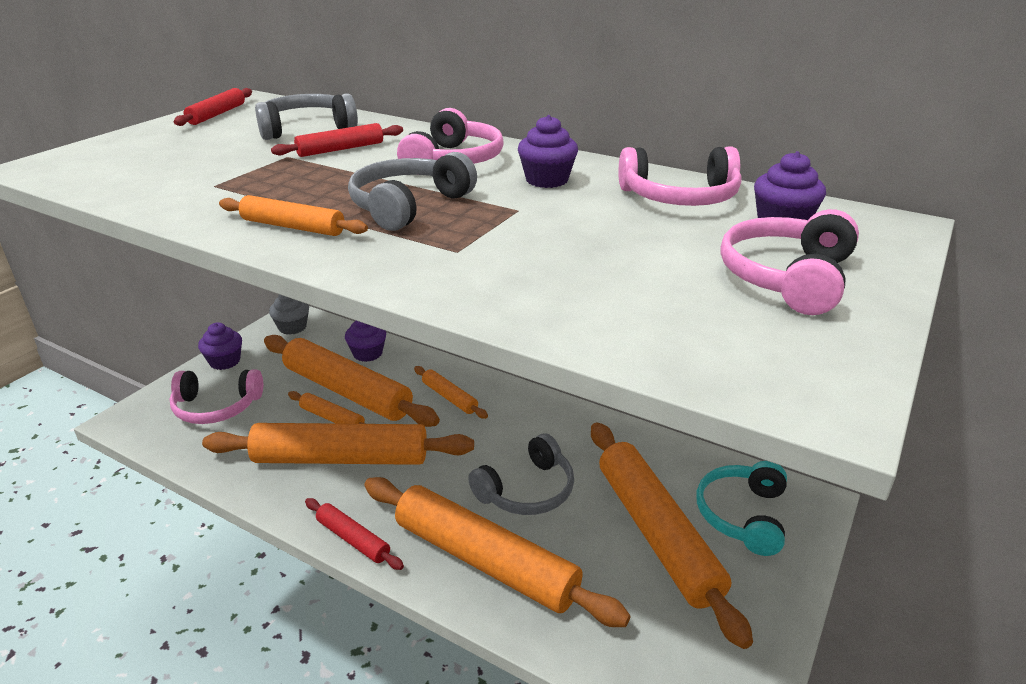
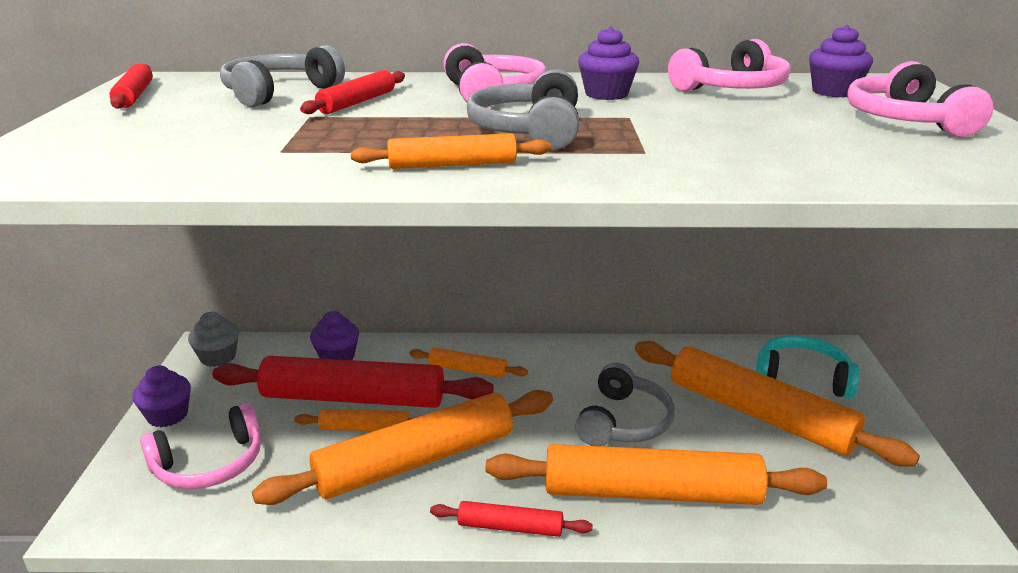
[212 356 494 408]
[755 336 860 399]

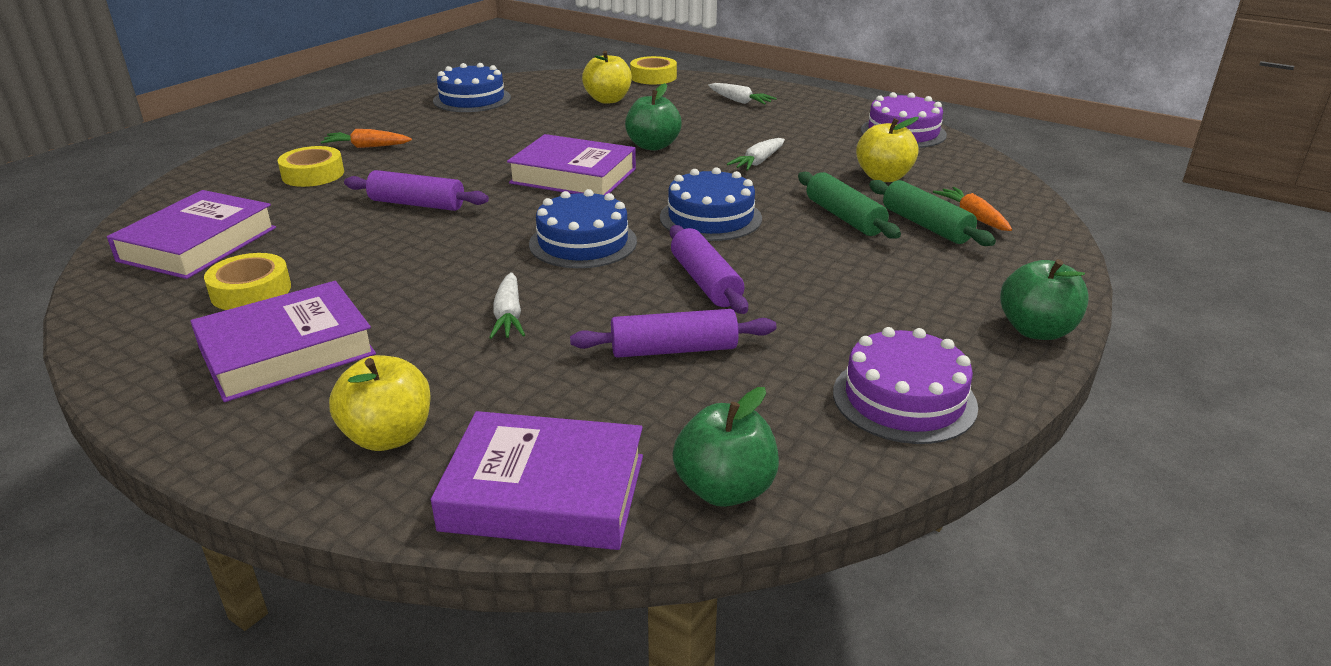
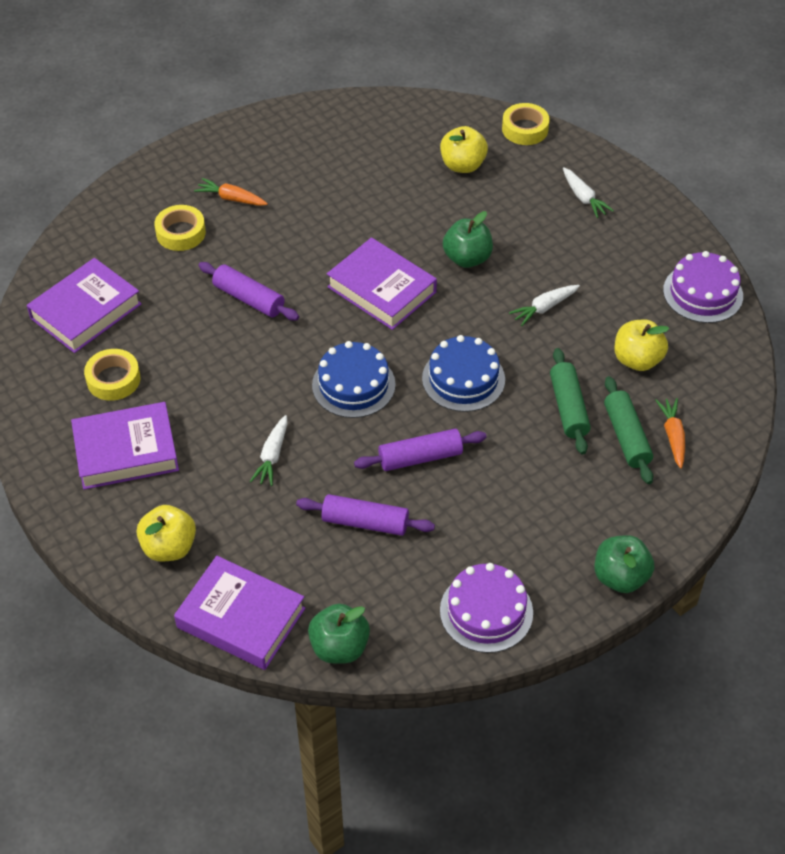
[433 63 511 112] (first image)
[354 429 487 471]

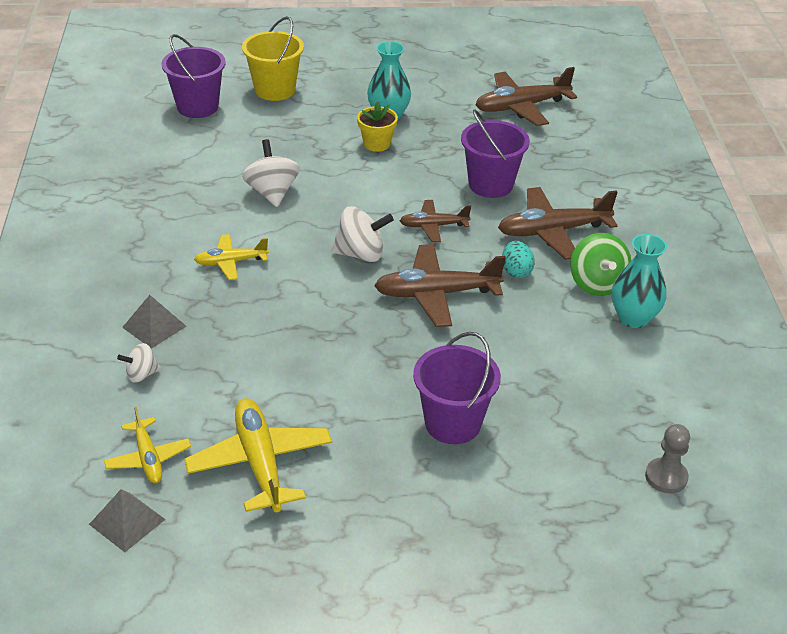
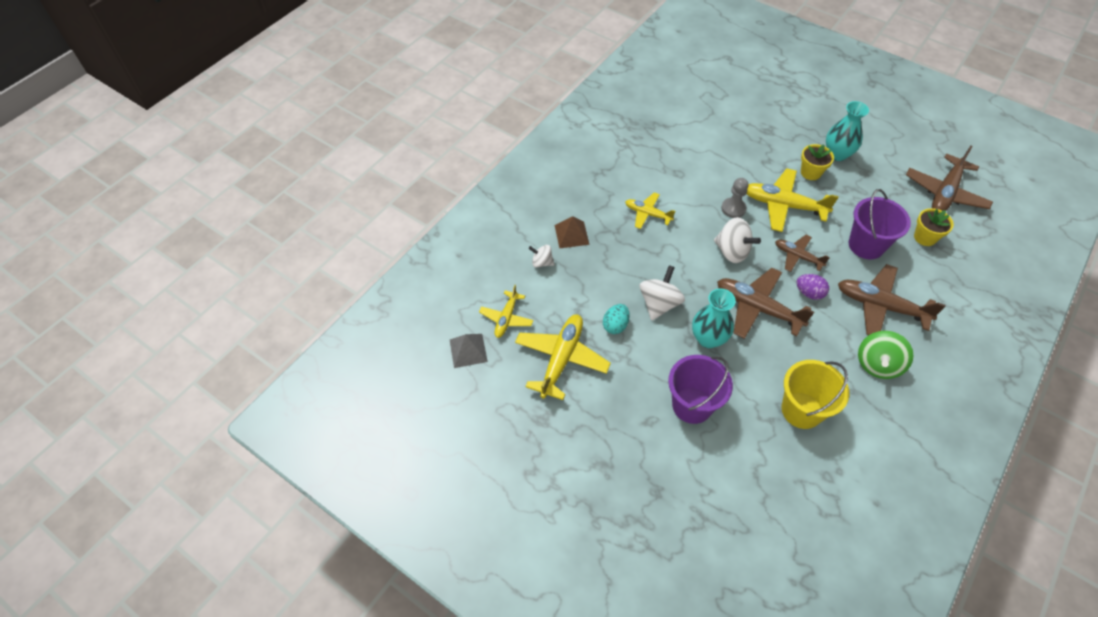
[555 216 590 249]
[161 34 226 118] (first image)
[782 360 849 429]
[640 265 685 320]
[906 145 993 211]
[603 304 630 334]
[692 289 736 348]
[721 178 748 218]
[747 168 839 232]
[796 274 829 300]
[914 208 954 246]

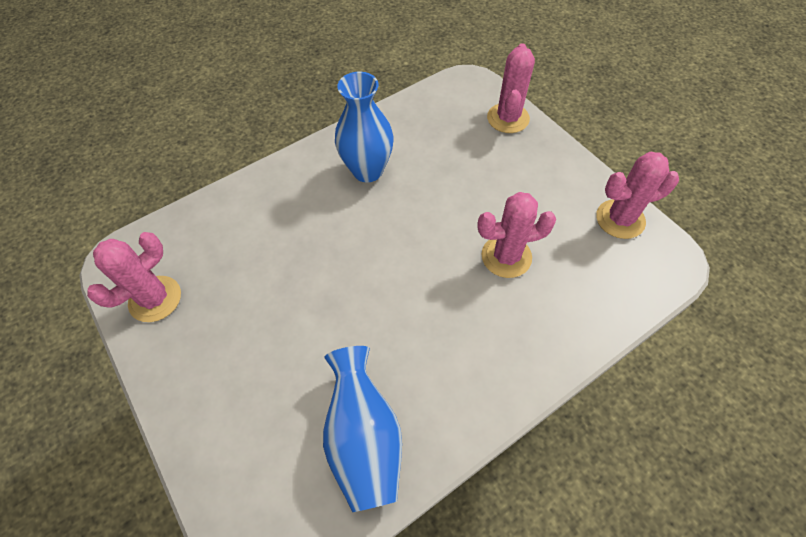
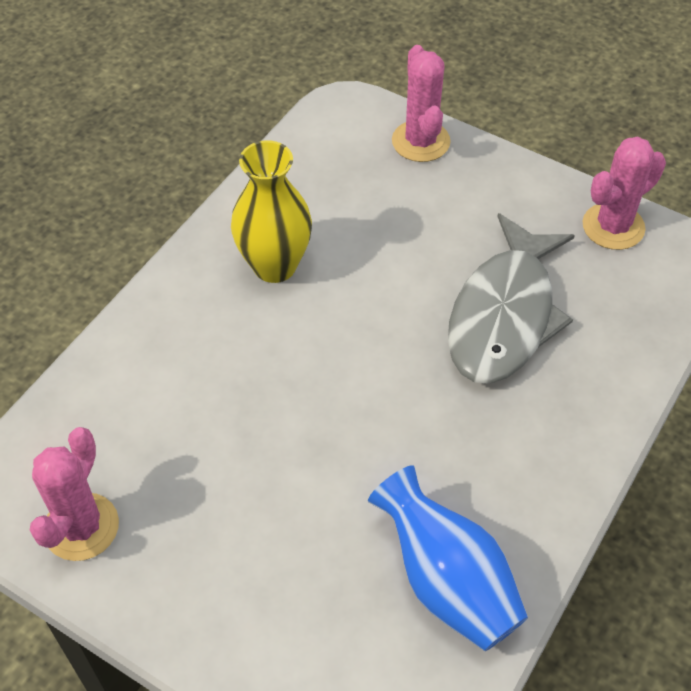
[231 140 312 283]
[448 213 575 384]

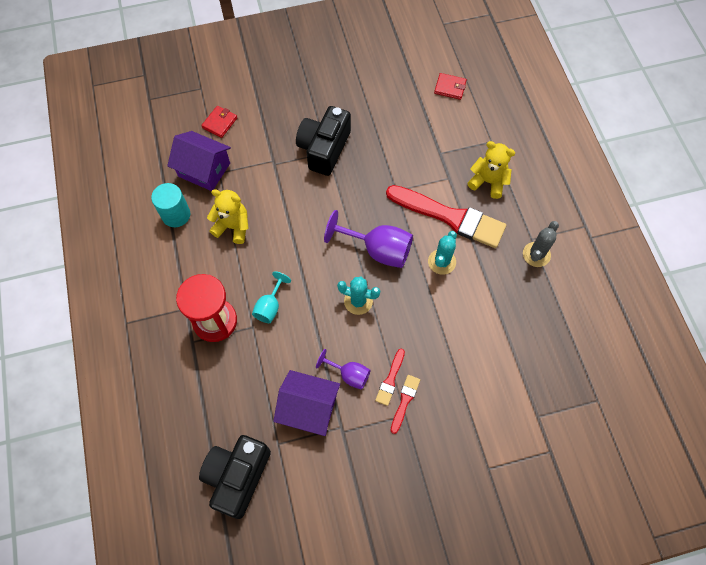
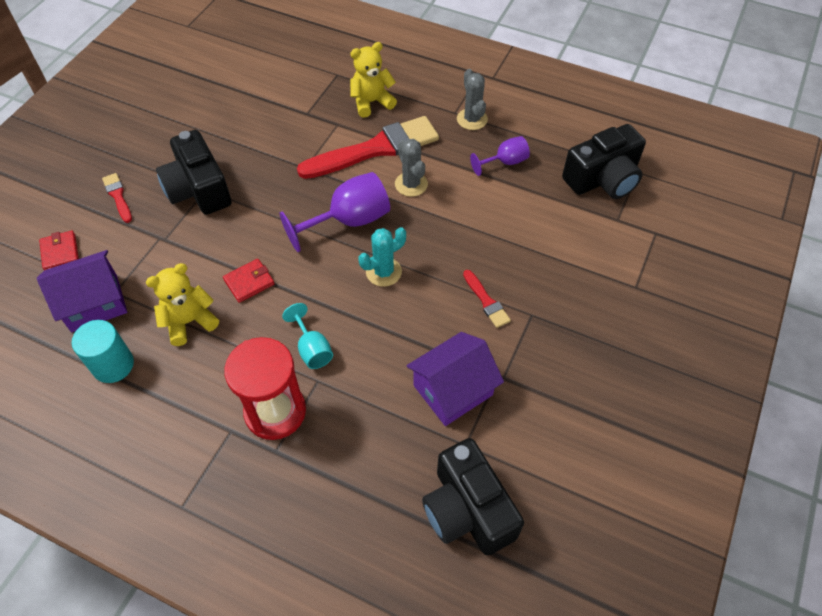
[470 136 530 176]
[102 173 132 223]
[395 139 428 197]
[223 259 275 303]
[562 124 646 199]

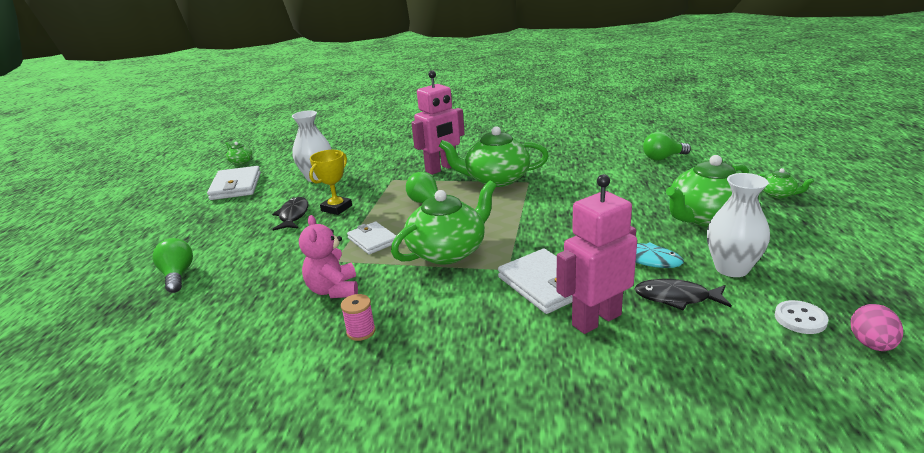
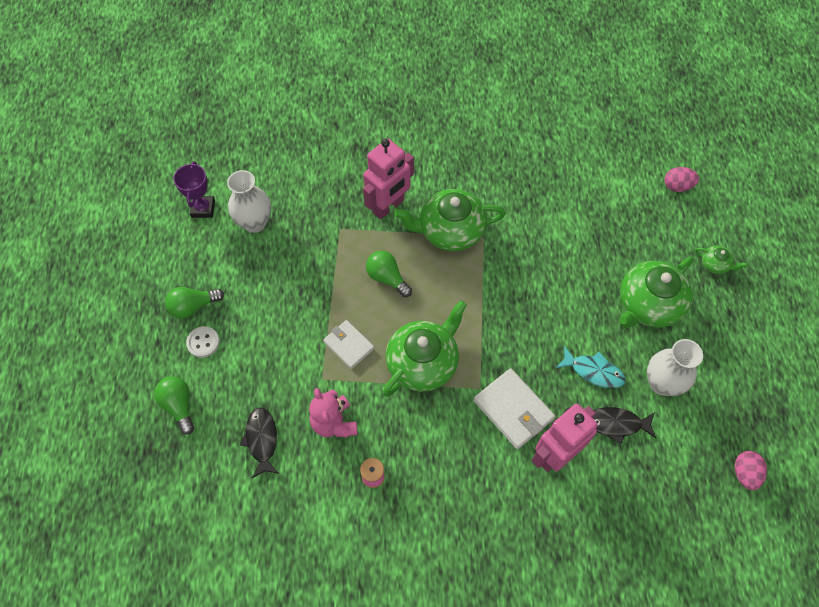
[207 166 261 200] (first image)
[225 142 252 165] (first image)
[240 407 279 478]
[309 150 352 215] (first image)
[165 287 224 319]
[186 326 220 358]
[173 161 215 218]
[664 167 699 192]

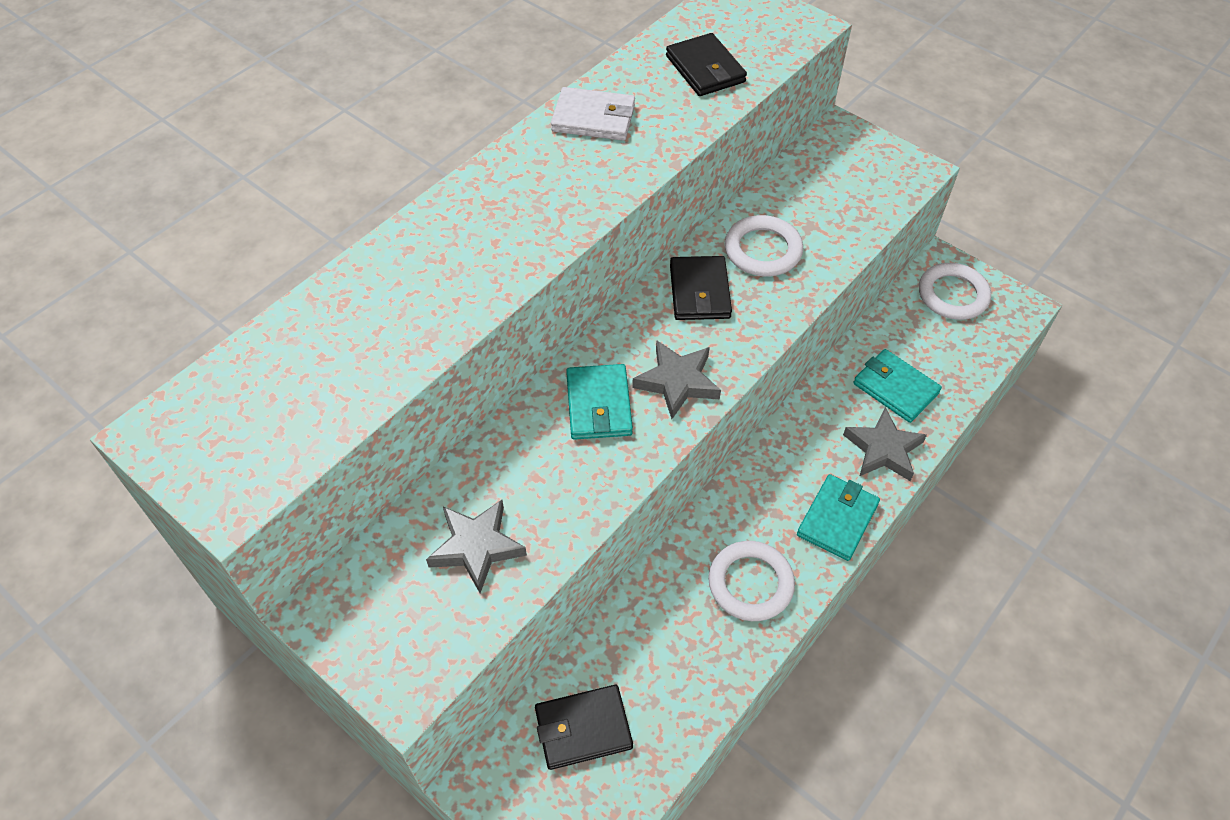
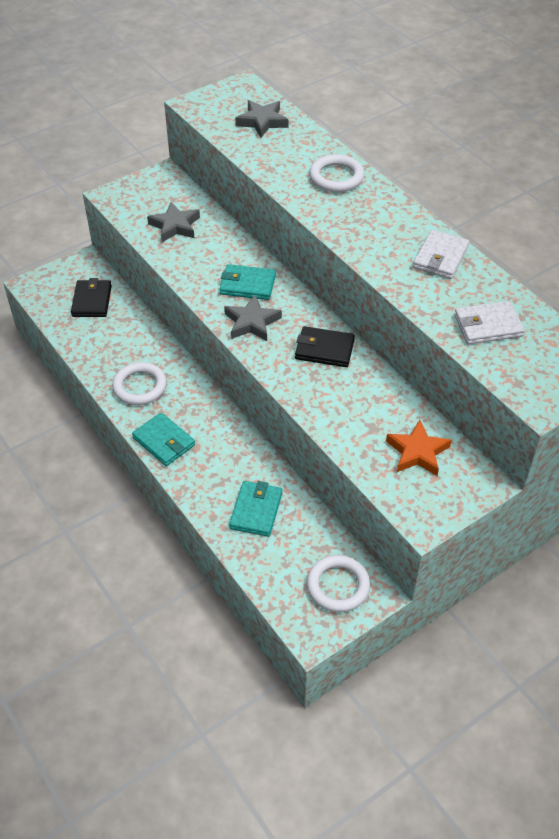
[454 301 525 344]
[309 154 364 192]
[235 100 289 138]
[229 481 282 537]
[386 420 452 476]

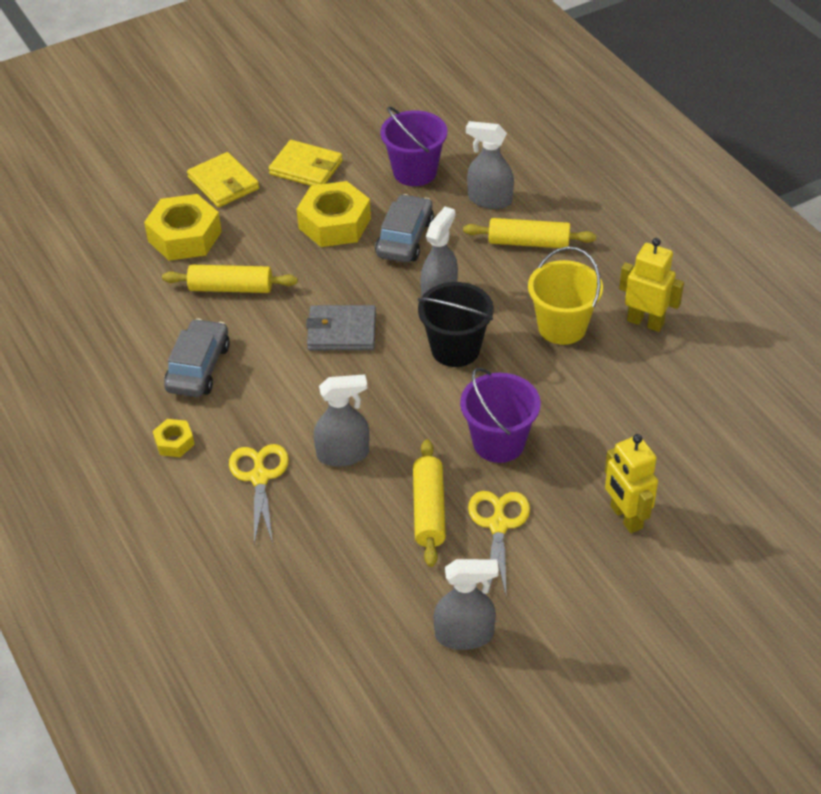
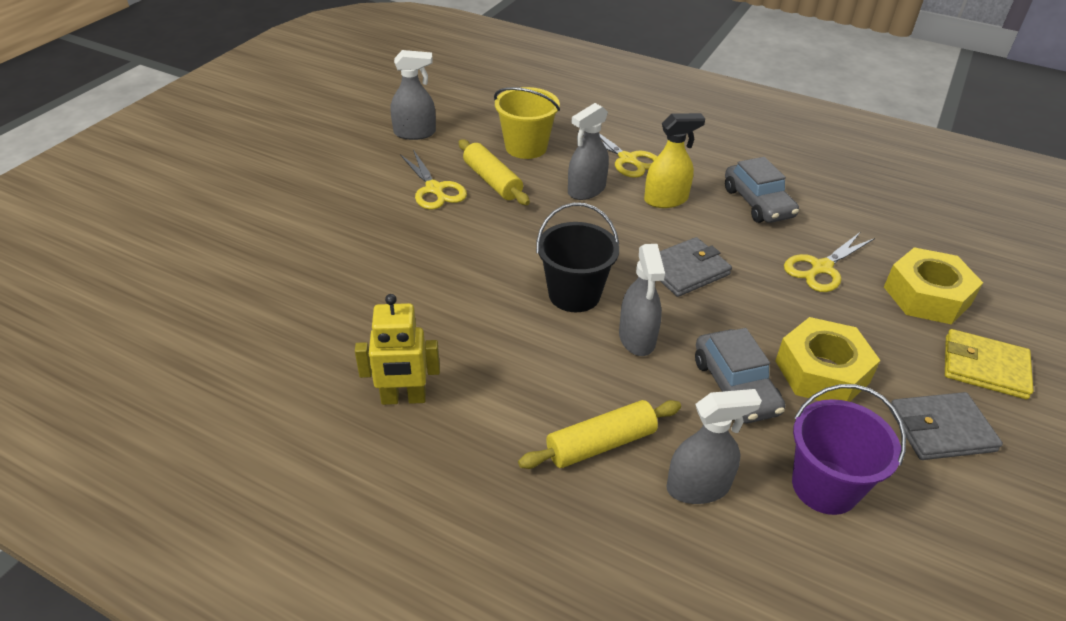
[153 419 195 457] (first image)
[784 232 875 292]
[889 392 1003 460]
[390 50 436 140]
[460 367 541 463] (first image)
[494 87 560 159]
[605 434 658 533] (first image)
[644 113 705 208]

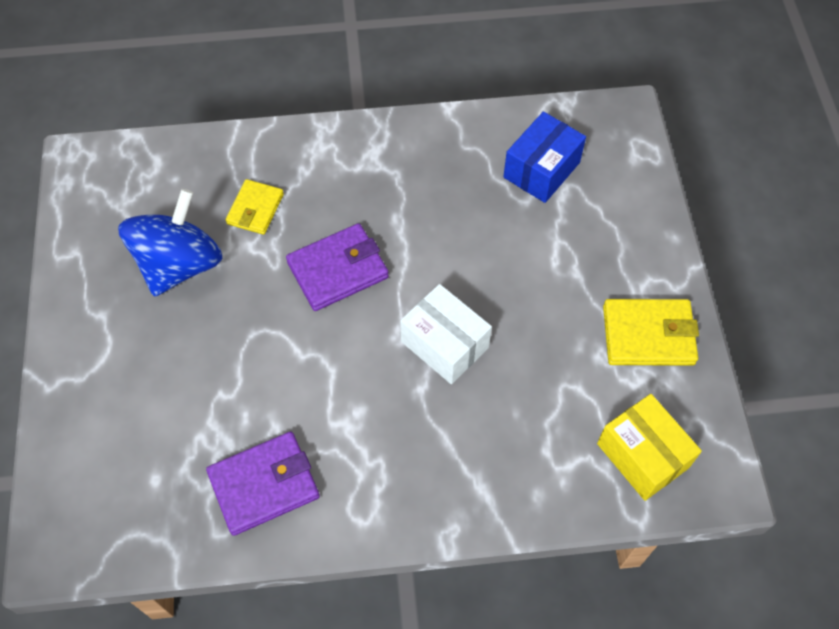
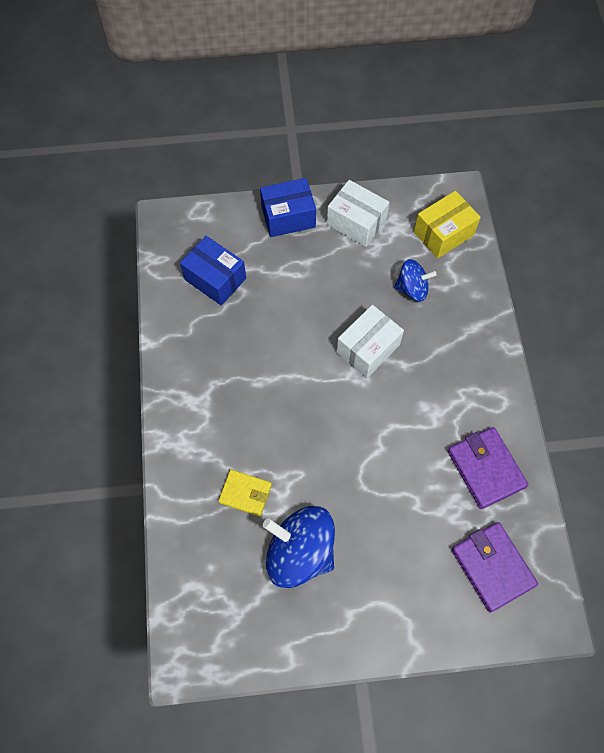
[452 522 538 613]
[327 180 389 247]
[260 178 316 237]
[394 259 437 302]

